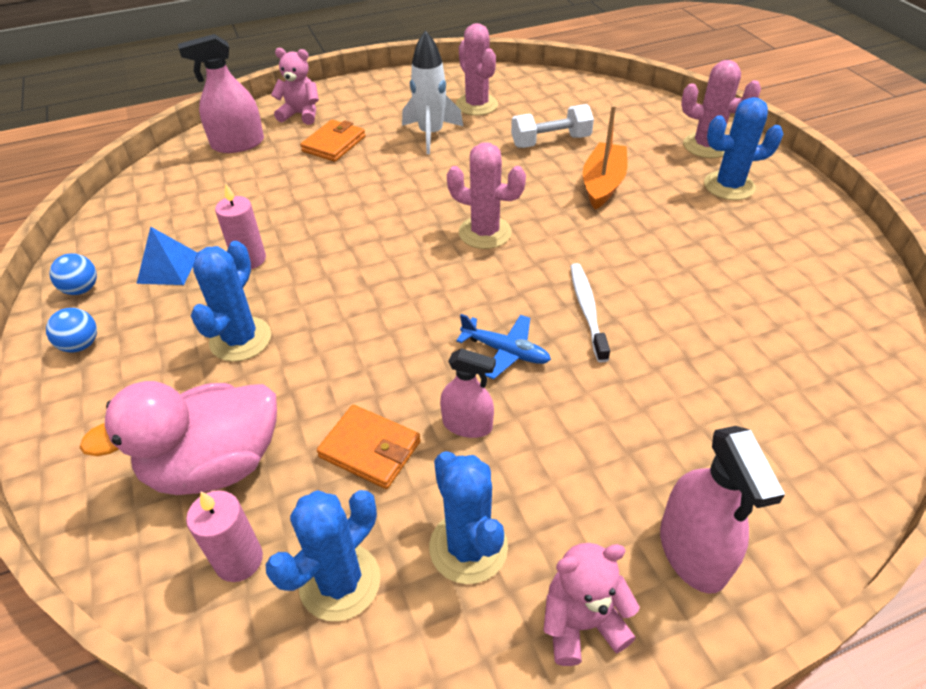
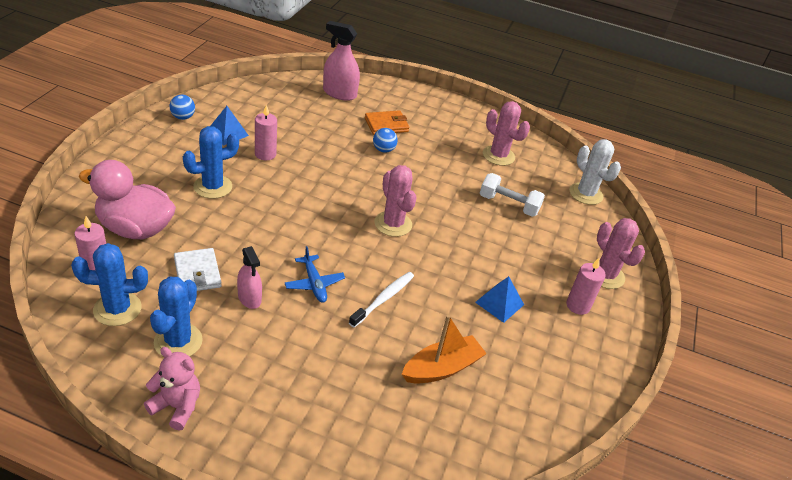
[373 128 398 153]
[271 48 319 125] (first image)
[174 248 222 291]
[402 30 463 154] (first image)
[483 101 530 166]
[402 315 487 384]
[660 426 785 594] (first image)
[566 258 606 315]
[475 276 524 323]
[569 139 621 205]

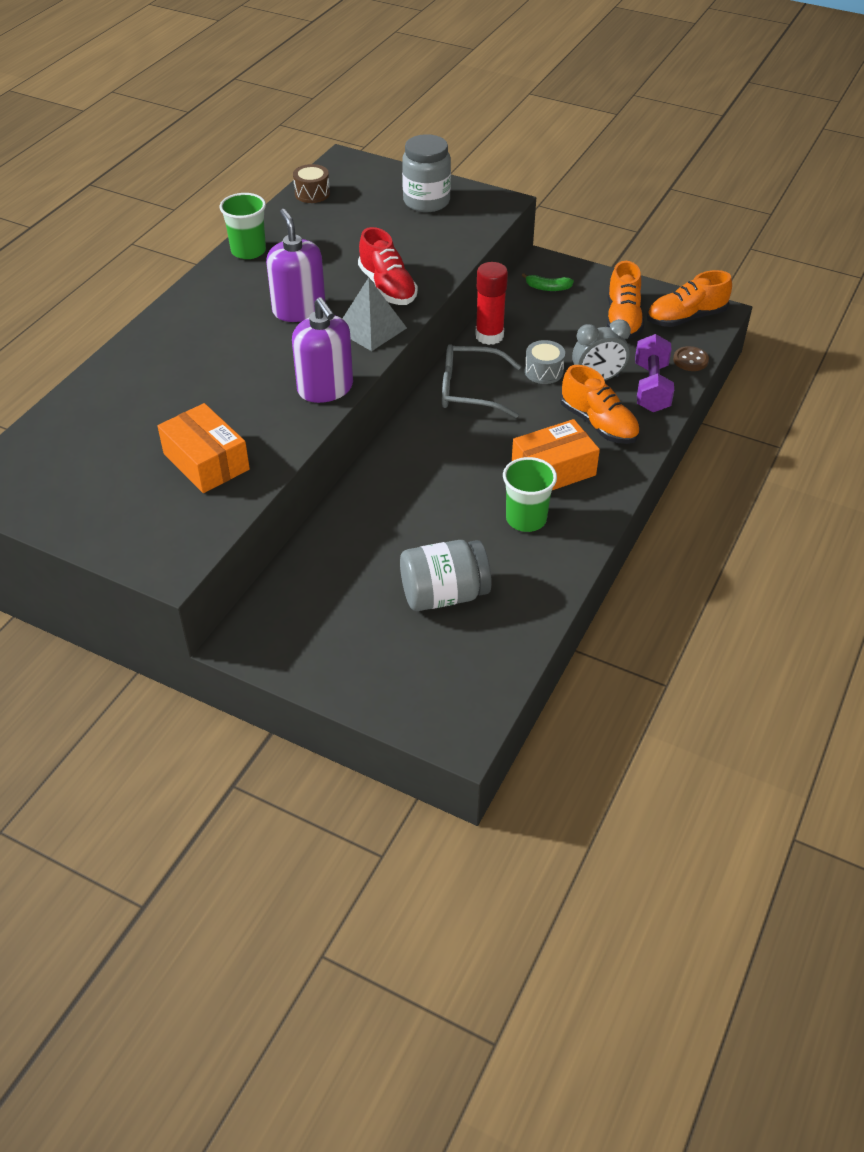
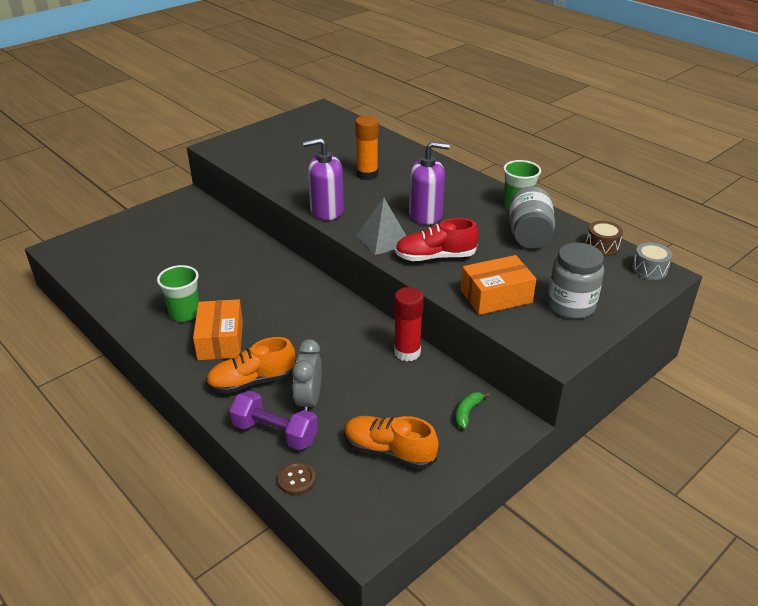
[461 255 536 315]
[509 186 555 249]
[442 344 521 418] (first image)
[632 242 672 280]
[647 270 732 327] (first image)
[355 116 379 180]

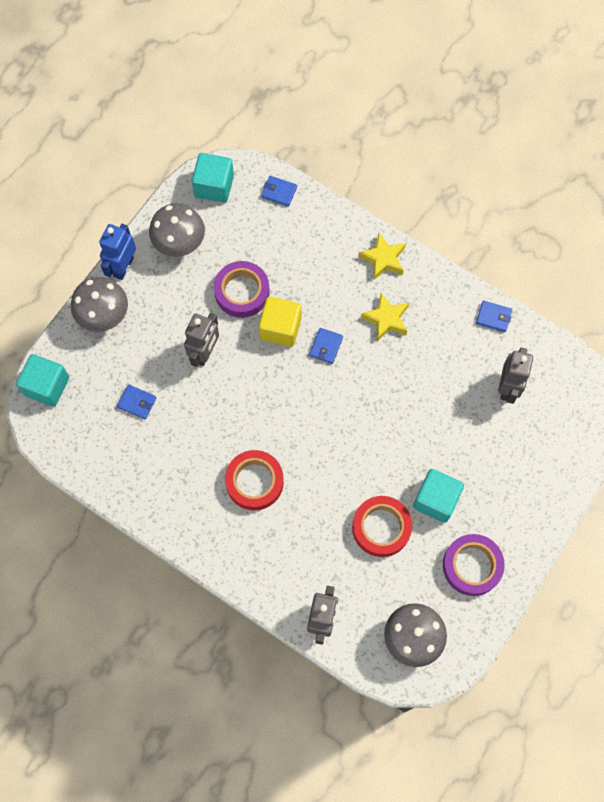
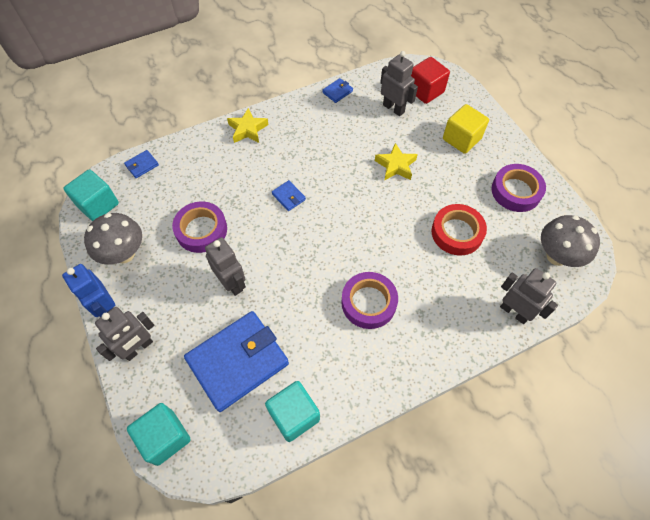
[95 307 154 361]
[184 311 289 412]
[341 272 398 329]
[443 104 489 154]
[375 143 418 181]
[265 381 320 442]
[411 57 450 104]

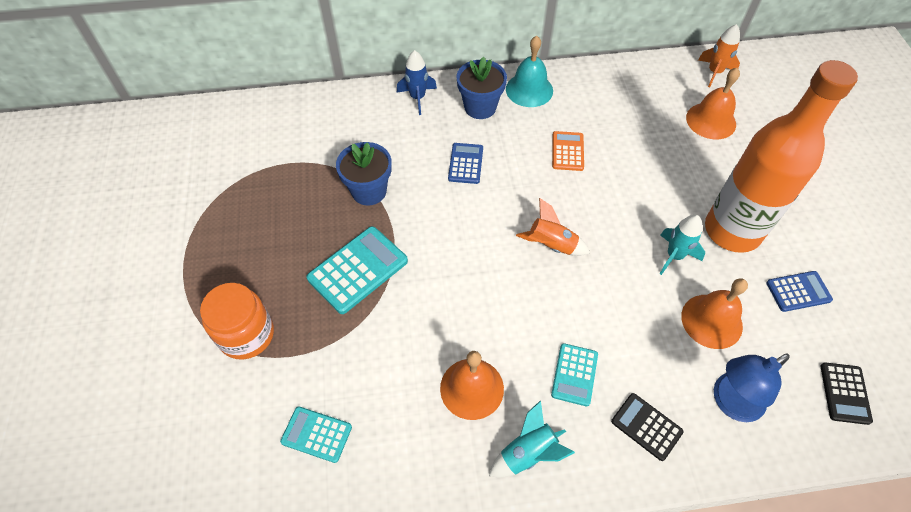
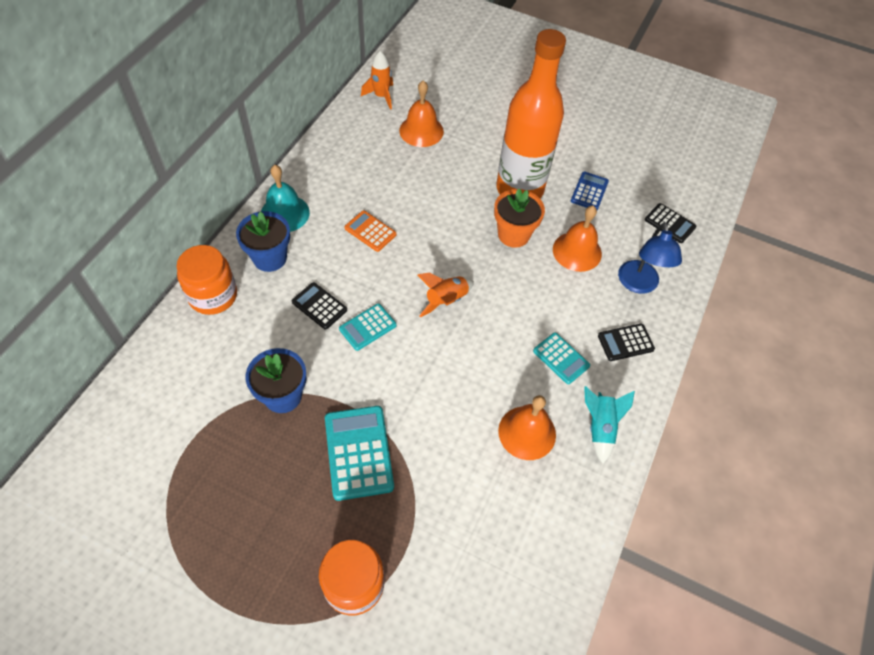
[339 304 397 351]
[177 245 237 315]
[292 282 347 329]
[494 189 545 248]

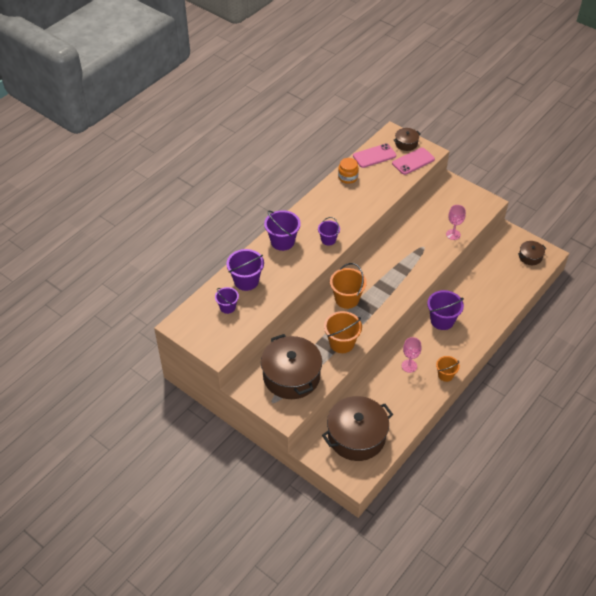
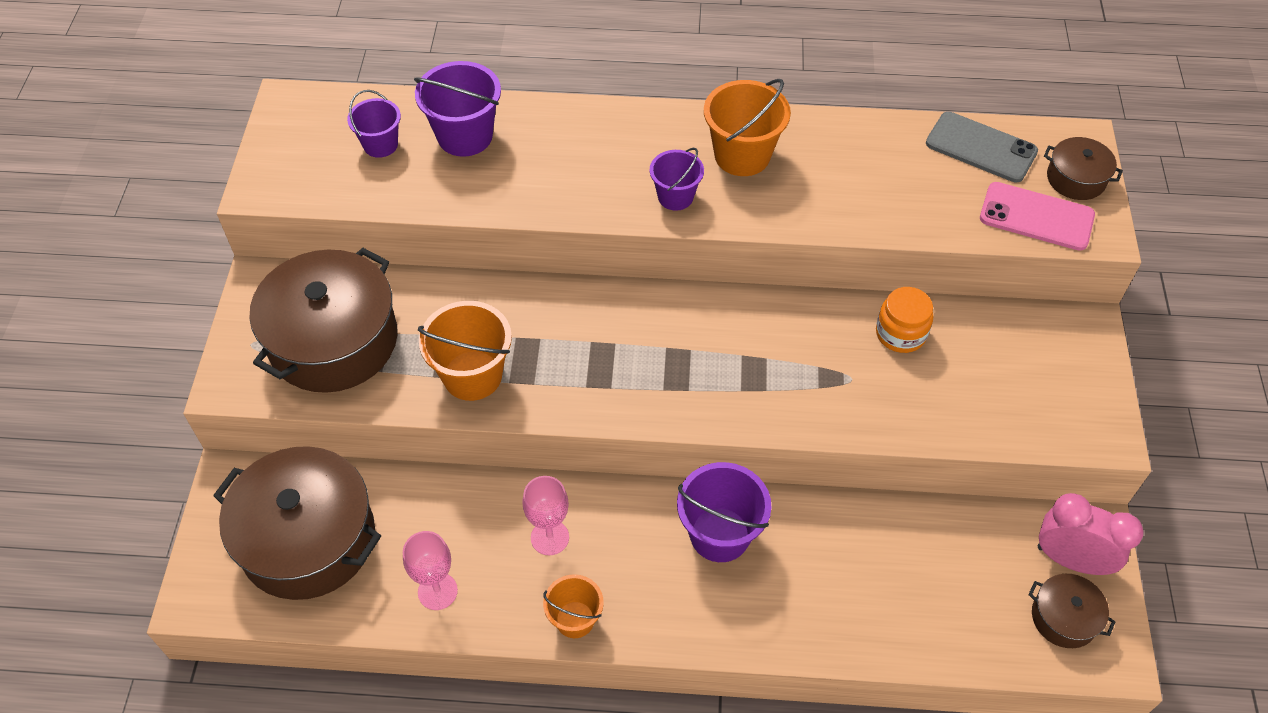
[264 210 301 251] (first image)
[704 79 791 176]
[876 287 933 353]
[926 112 1038 182]
[403 531 458 610]
[1038 493 1143 575]

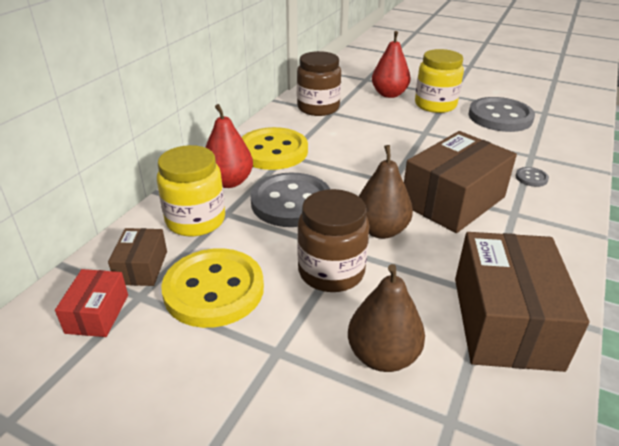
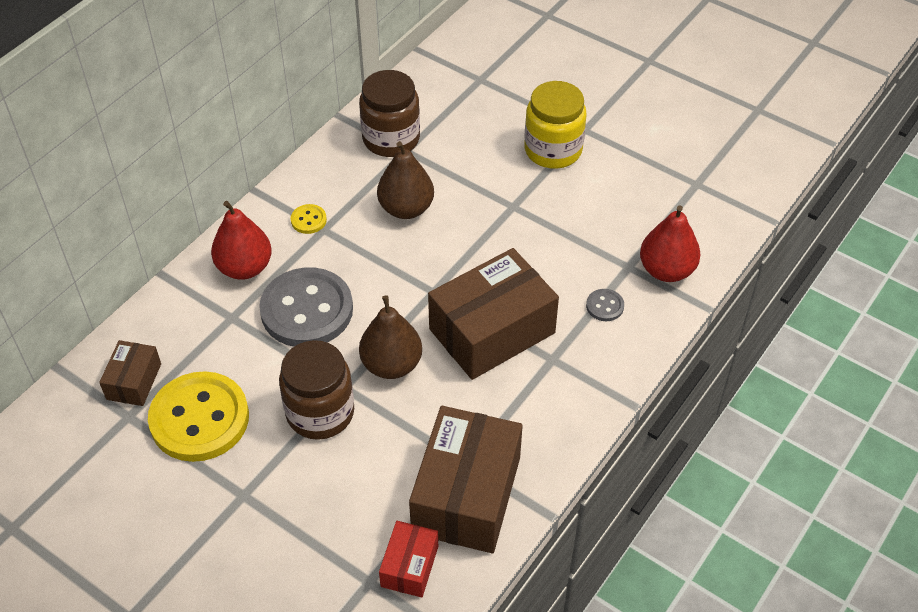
[379 521 438 597]
[157 145 225 236] (first image)
[291 204 327 234]
[377 141 434 219]
[640 205 700 282]
[468 97 535 132] (first image)

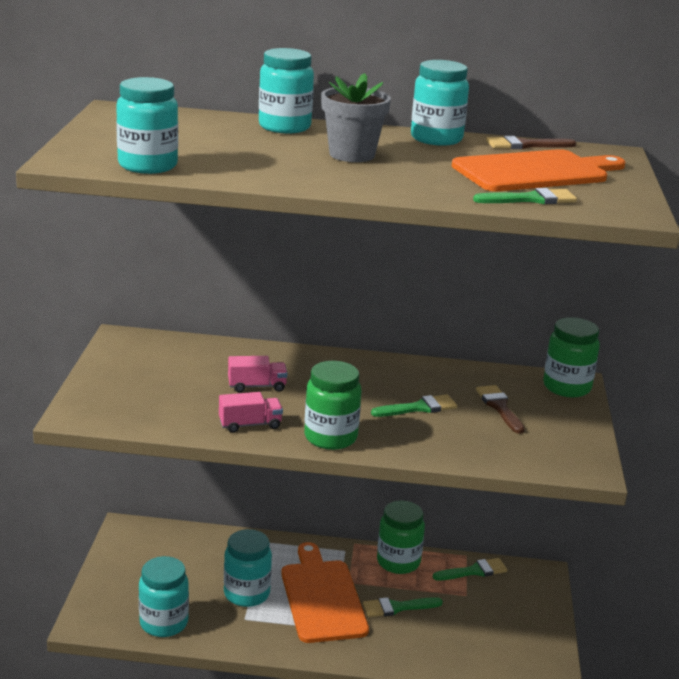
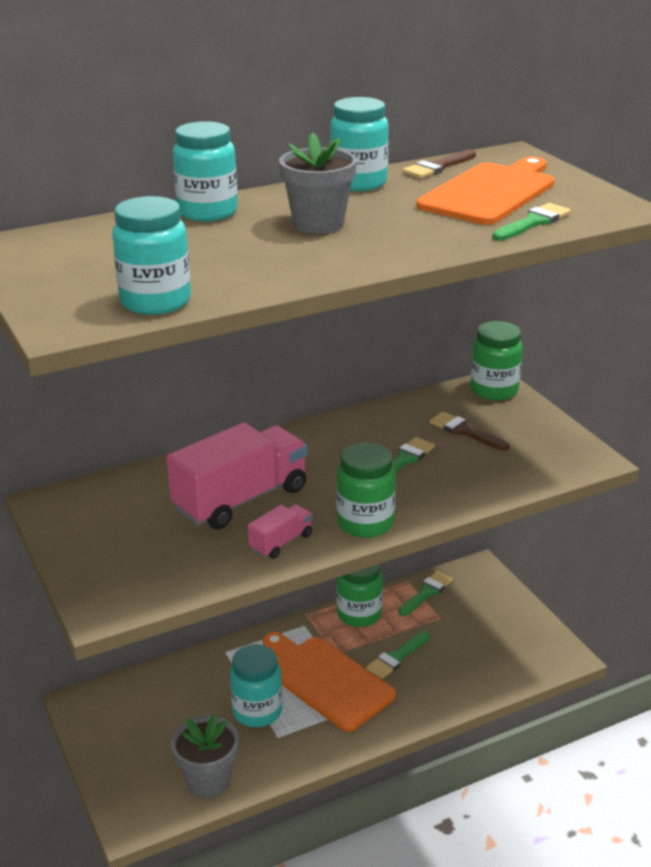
[171 714 239 798]
[166 422 308 529]

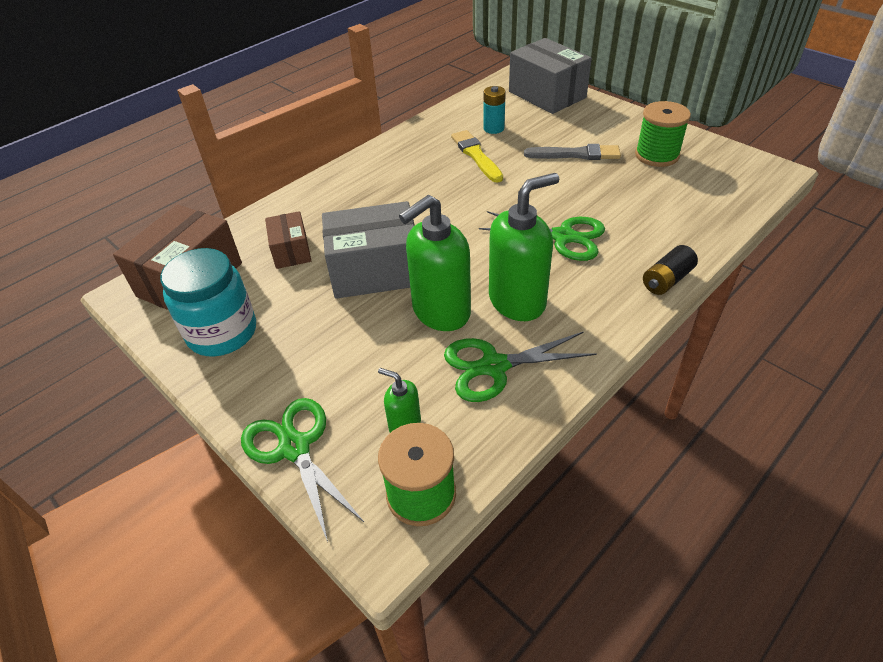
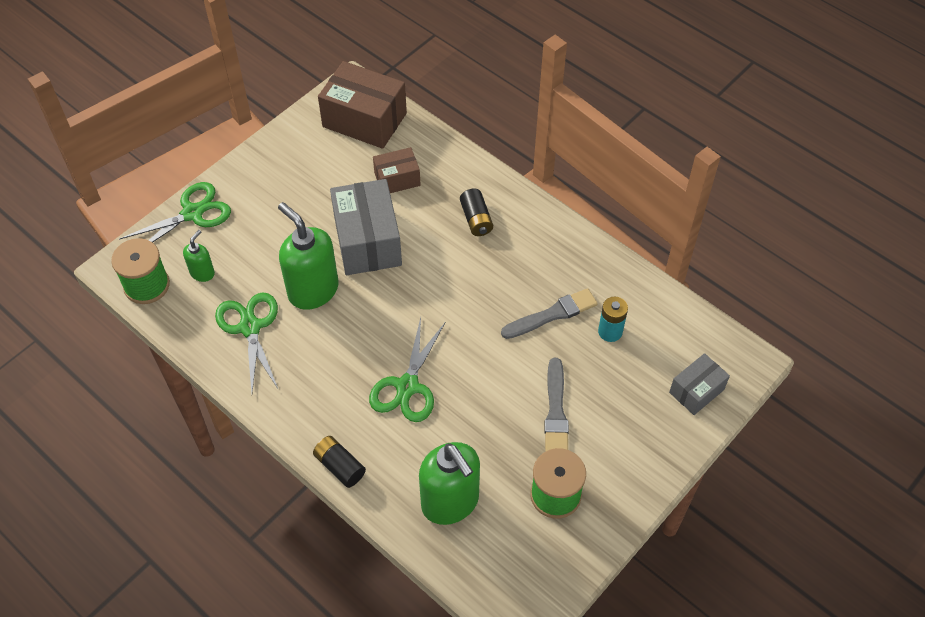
[160 248 256 356] (first image)
[501 288 598 339]
[419 442 480 525]
[669 353 730 415]
[460 188 493 236]

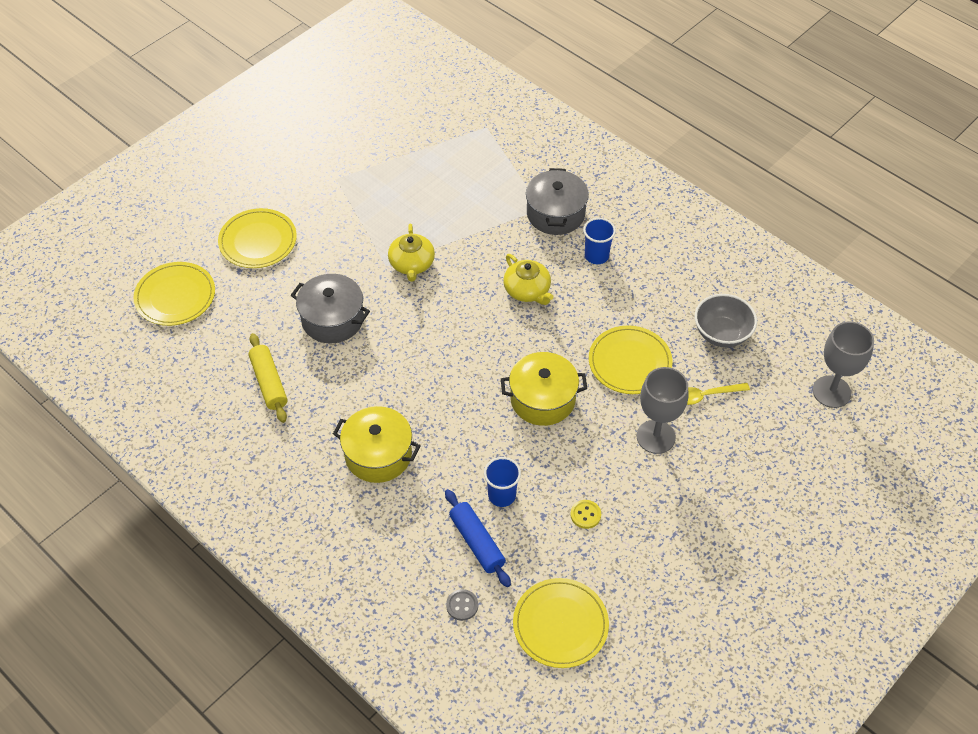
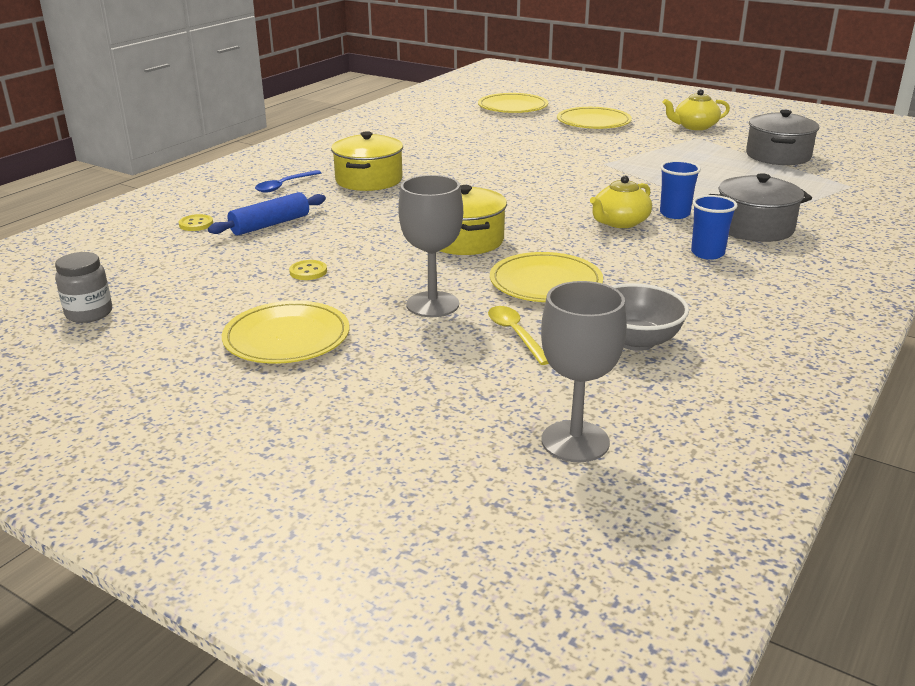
[249 333 287 423] (first image)
[746 110 819 165]
[663 89 730 130]
[179 214 213 231]
[660 160 701 219]
[222 301 349 364]
[55 252 112 323]
[255 170 321 193]

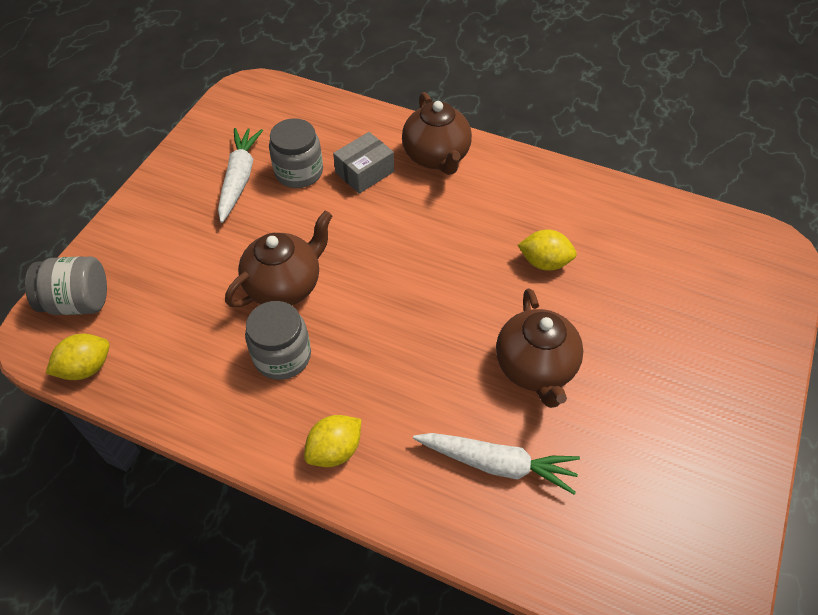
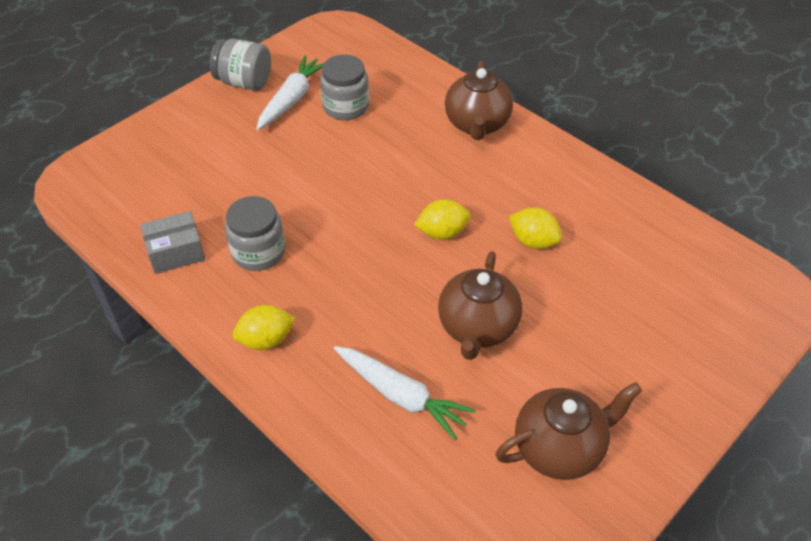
[210 38 271 91]
[414 199 470 240]
[496 382 642 480]
[140 211 205 274]

